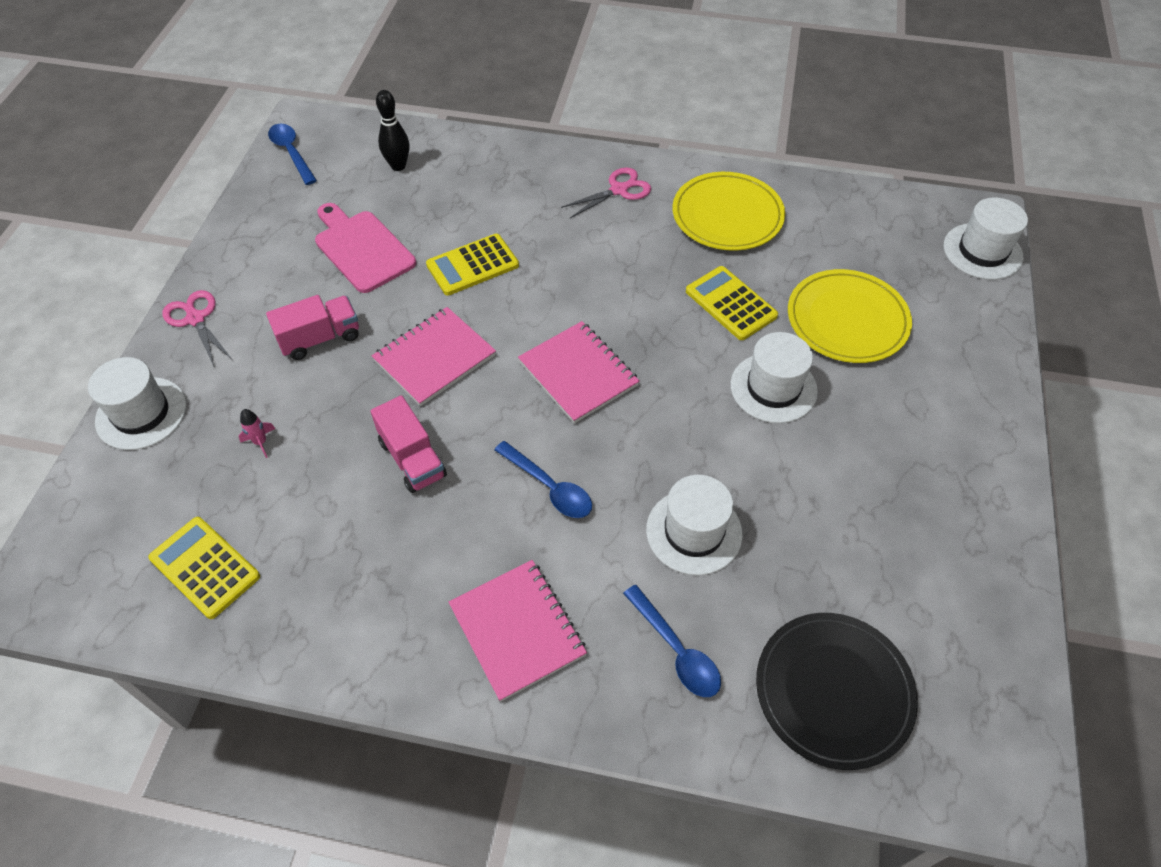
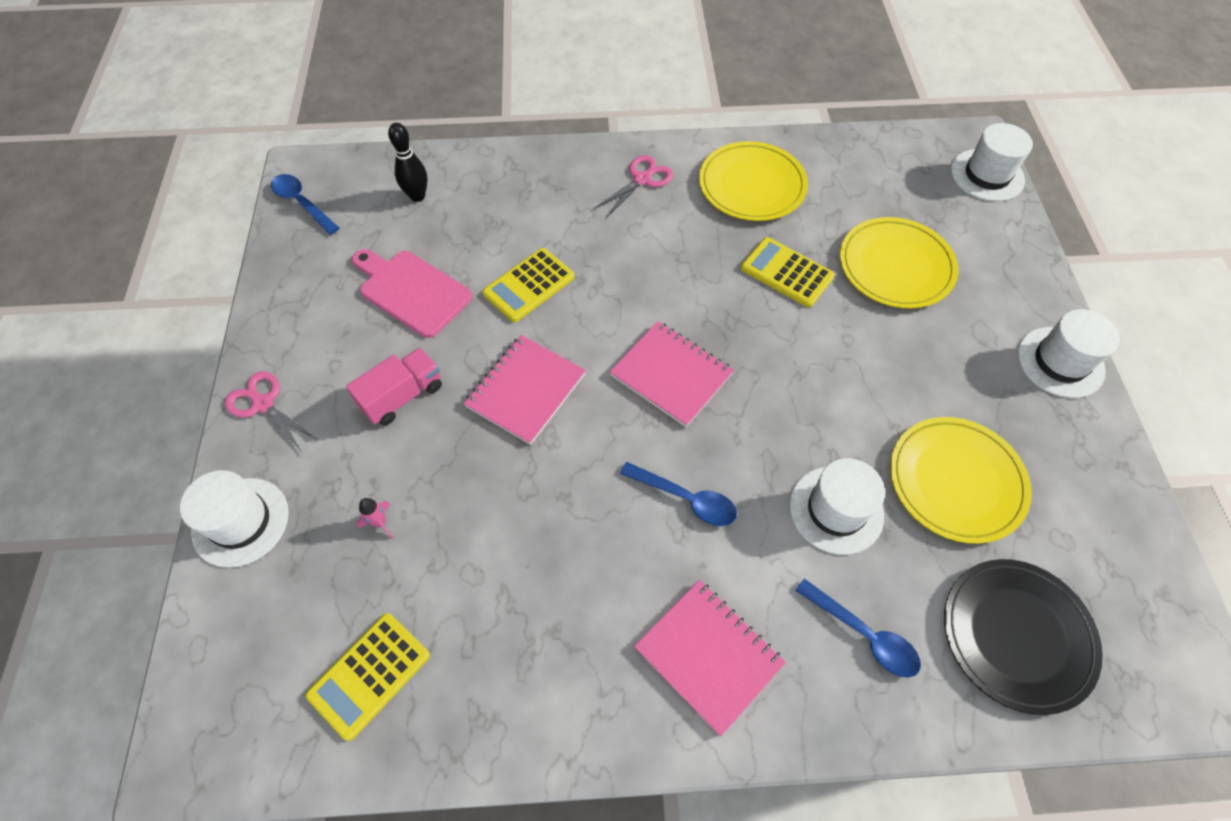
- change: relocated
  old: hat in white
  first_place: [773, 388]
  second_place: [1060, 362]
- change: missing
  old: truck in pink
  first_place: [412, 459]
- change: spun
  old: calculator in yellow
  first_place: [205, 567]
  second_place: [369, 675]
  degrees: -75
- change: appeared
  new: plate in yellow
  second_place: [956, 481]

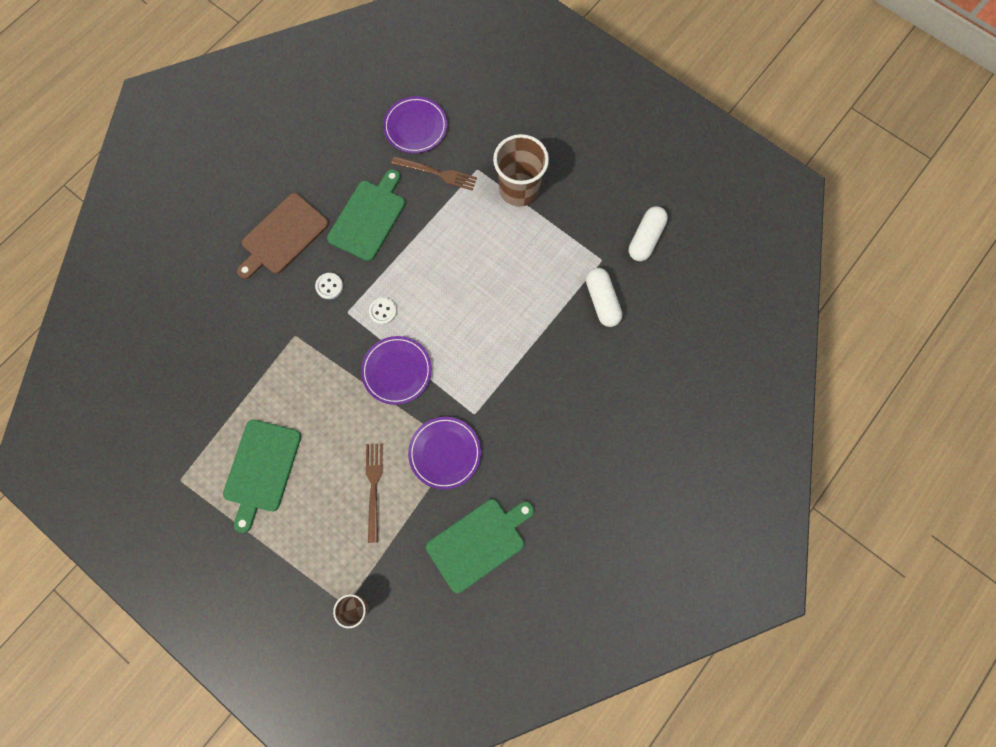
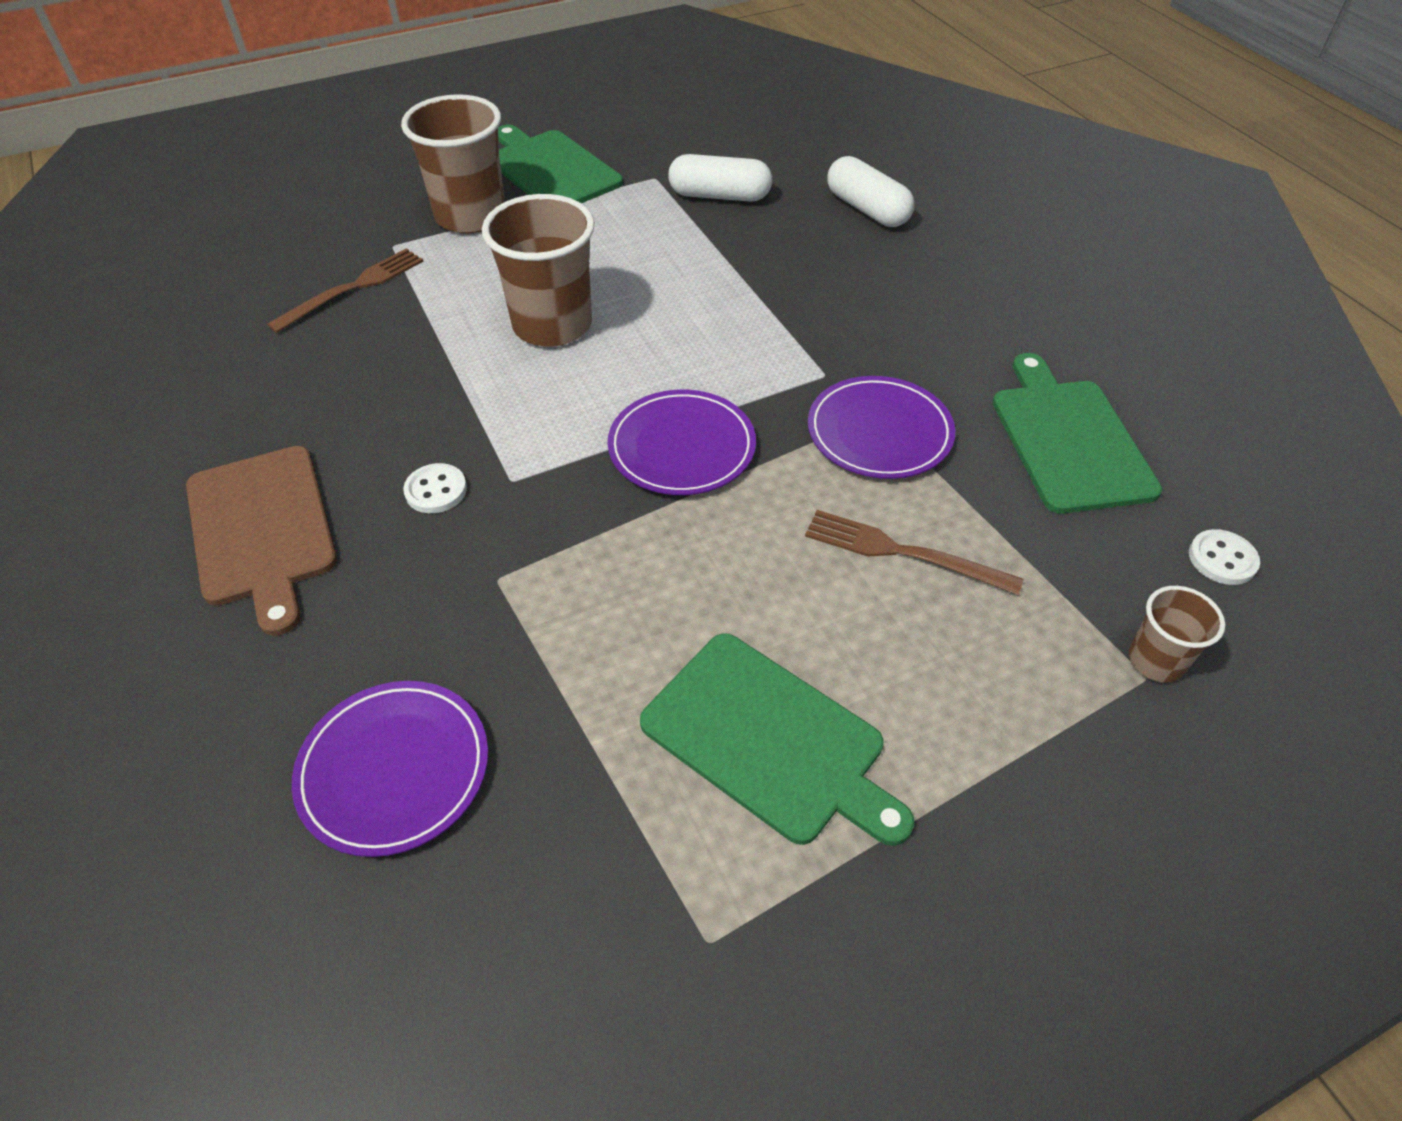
- change: relocated
  old: plate in purple
  first_place: [415, 127]
  second_place: [394, 769]
- change: relocated
  old: cutting board in green
  first_place: [368, 217]
  second_place: [551, 169]
- change: relocated
  old: capsule in white
  first_place: [645, 238]
  second_place: [867, 209]
- change: relocated
  old: button in white
  first_place: [383, 311]
  second_place: [1222, 559]
- change: appeared
  new: cup in brown
  second_place: [552, 325]

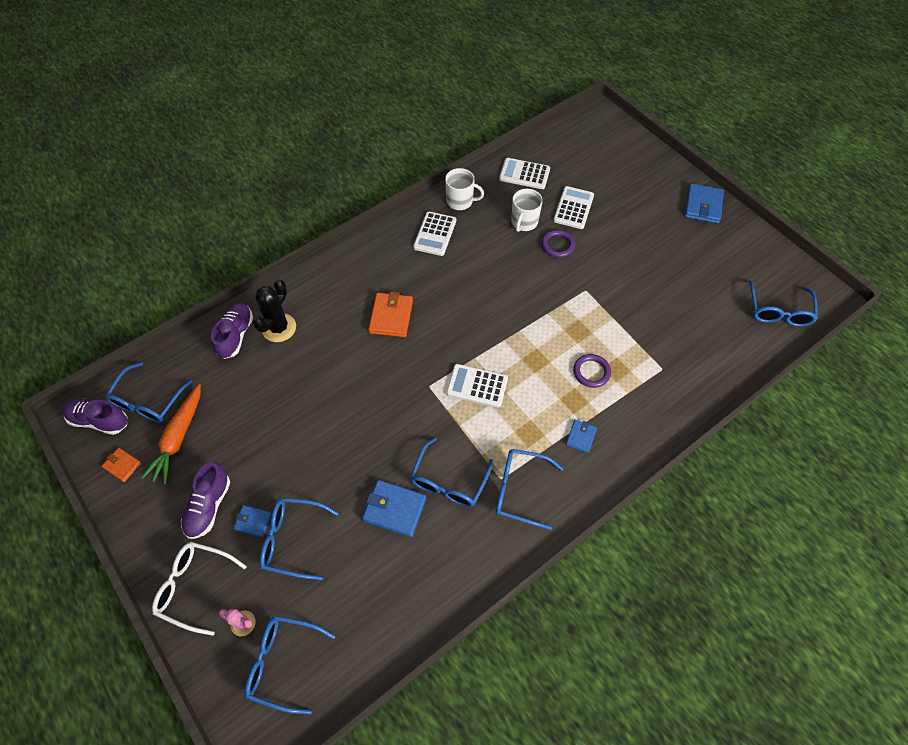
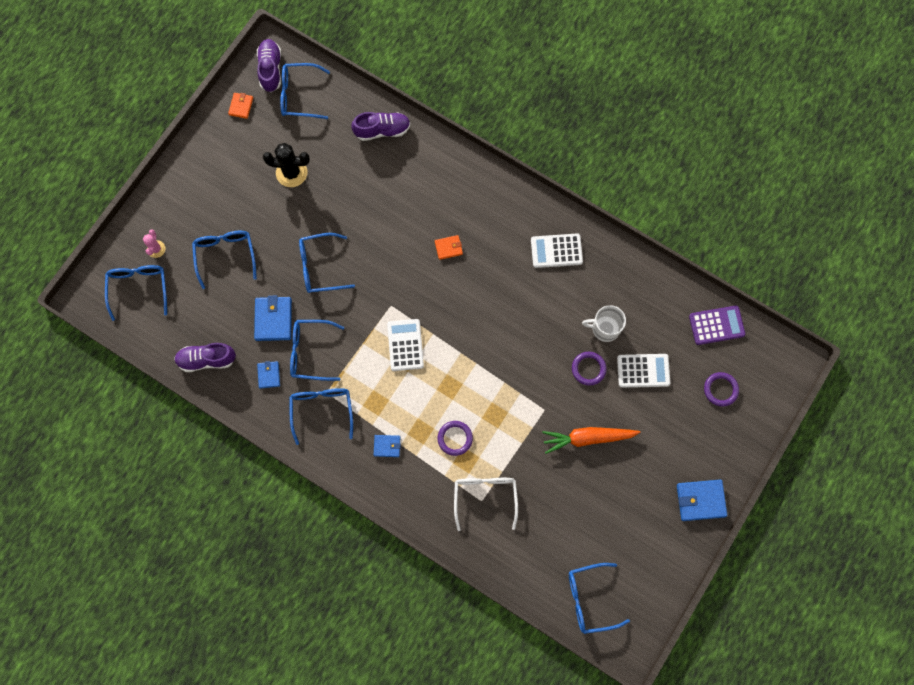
- change: missing
  old: calculator in white
  first_place: [524, 174]
- change: missing
  old: mug in white
  first_place: [460, 201]
- change: relocated
  old: cactus in black
  first_place: [279, 328]
  second_place: [291, 173]
- change: size
  old: wallet in orange
  first_place: [391, 316]
  second_place: [448, 248]
  factor: 0.58
- change: relocated
  old: carrot in orange
  first_place: [178, 438]
  second_place: [587, 438]
- change: relocated
  old: shoe in purple
  first_place: [209, 506]
  second_place: [207, 359]
- change: relocated
  old: wallet in blue
  first_place: [253, 521]
  second_place: [269, 375]
- change: relocated
  old: glasses in white
  first_place: [195, 587]
  second_place: [485, 497]
- change: appeared
  new: glasses in blue
  second_place: [320, 267]
- change: appeared
  new: calculator in purple
  second_place: [716, 325]
- change: appeared
  new: ring in purple
  second_place: [720, 389]

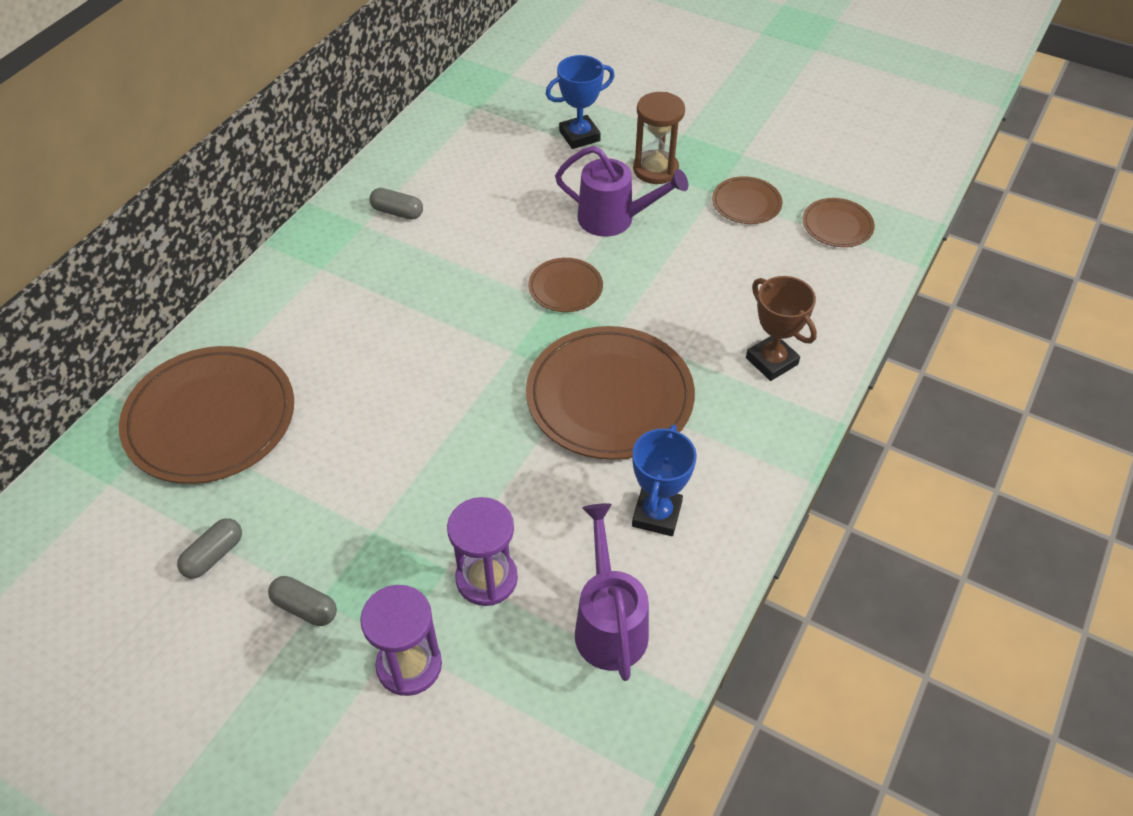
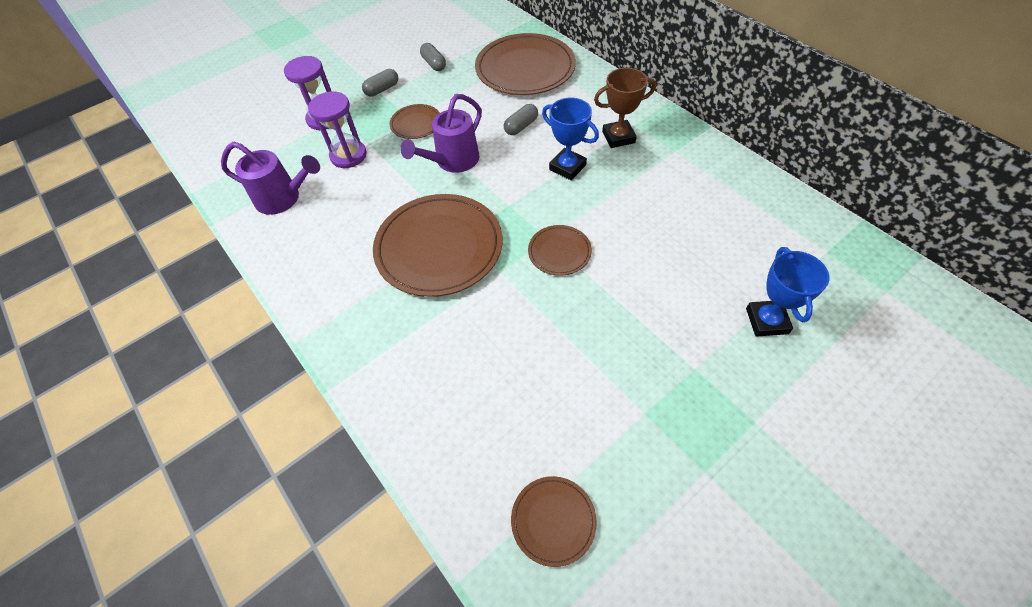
- change: missing
  old: hourglass in brown
  first_place: [655, 169]
- change: relocated
  old: watering can in purple
  first_place: [614, 219]
  second_place: [452, 162]
- change: relocated
  old: plate in brown
  first_place: [746, 203]
  second_place: [416, 124]
- change: relocated
  old: capsule in grey
  first_place: [397, 212]
  second_place: [521, 126]
- change: relocated
  old: trophy in brown
  first_place: [771, 361]
  second_place: [618, 137]
- change: relocated
  old: trophy in blue
  first_place: [657, 514]
  second_place: [567, 167]

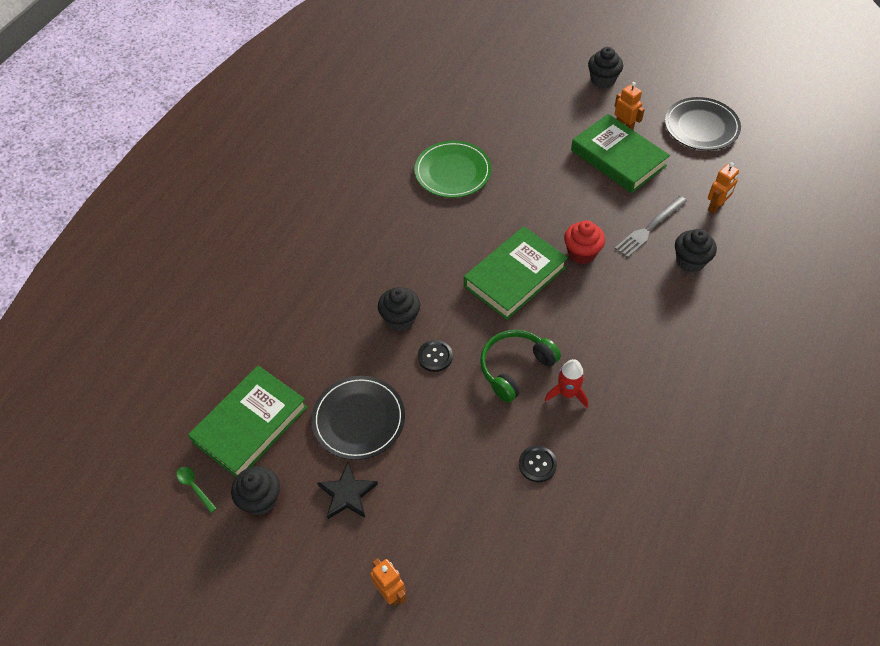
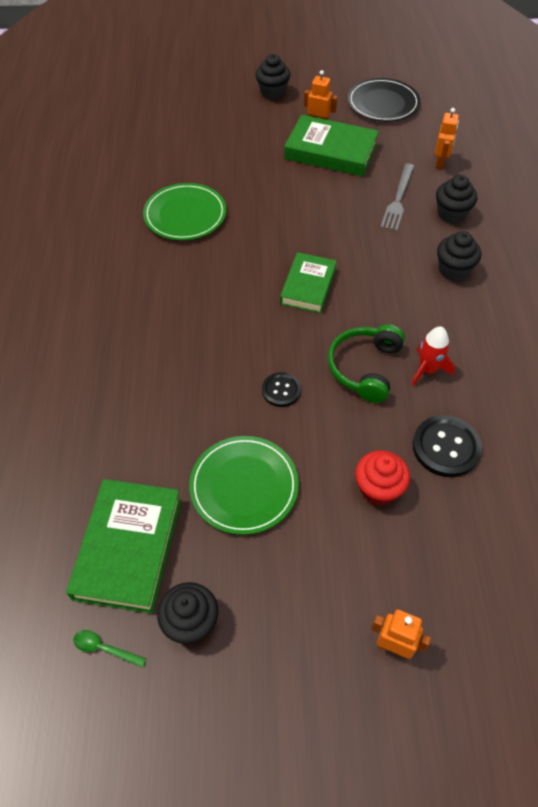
- change: relocated
  old: cupcake in red
  first_place: [581, 253]
  second_place: [378, 489]
- change: size
  old: book in green
  first_place: [514, 276]
  second_place: [308, 286]
  factor: 0.66
- change: relocated
  old: cupcake in black
  first_place: [400, 319]
  second_place: [453, 270]
- change: colour
  old: plate in black
  new: plate in green
  first_place: [358, 419]
  second_place: [244, 486]
- change: size
  old: button in black
  first_place: [537, 464]
  second_place: [446, 447]
  factor: 1.63
- change: missing
  old: star in black
  first_place: [347, 494]

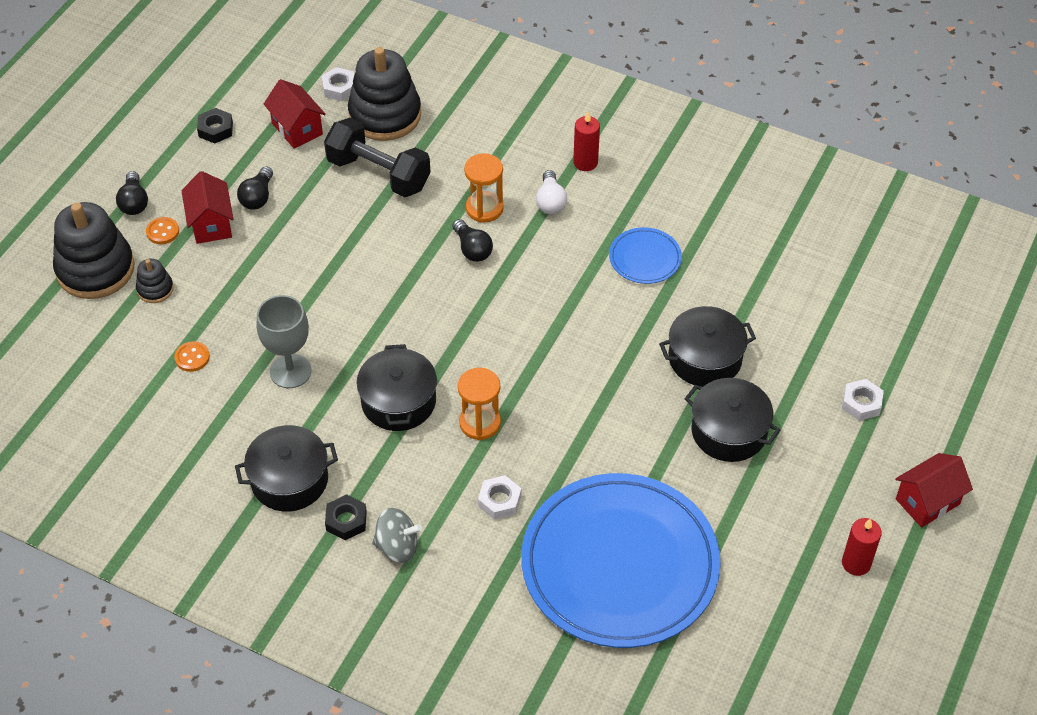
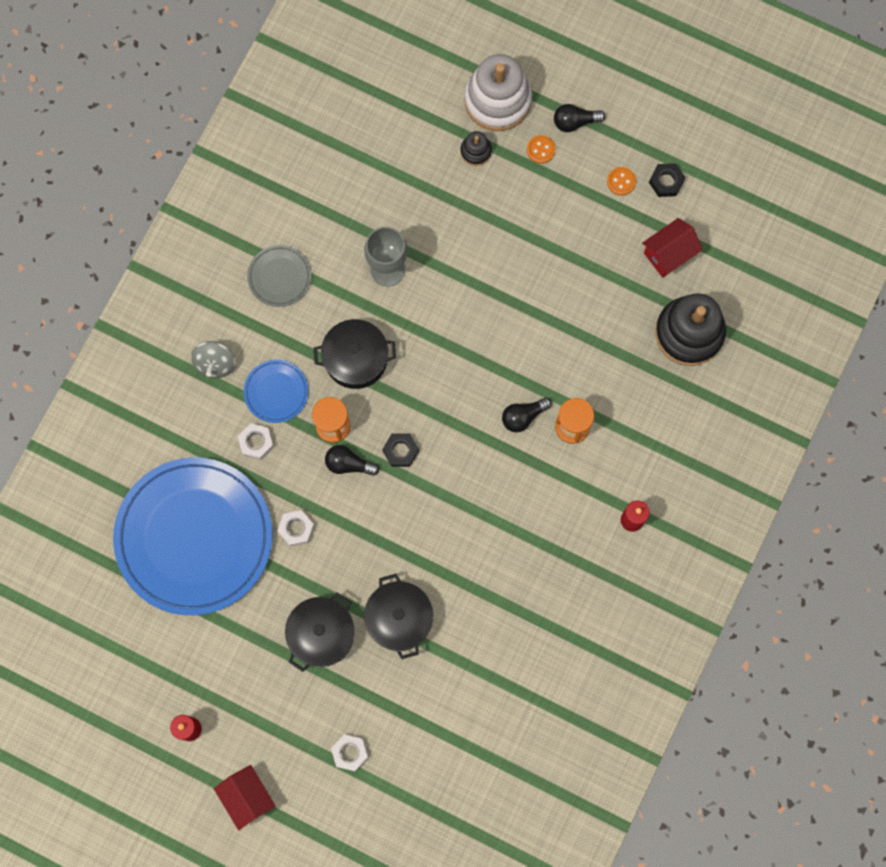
- change: relocated
  old: nut in white
  first_place: [339, 88]
  second_place: [296, 529]
- change: missing
  old: dumbbell in black
  first_place: [378, 174]
- change: relocated
  old: light bulb in black
  first_place: [258, 197]
  second_place: [348, 464]
- change: missing
  old: light bulb in white
  first_place: [550, 201]
- change: missing
  old: house in red
  first_place: [211, 224]
- change: colour
  old: stacking toy in black
  new: stacking toy in white
  first_place: [95, 269]
  second_place: [497, 100]
- change: relocated
  old: plate in blue
  first_place: [645, 258]
  second_place: [276, 392]
- change: relocated
  old: button in orange
  first_place: [192, 357]
  second_place: [621, 181]
- change: exchanged
  old: pot in black
  new: plate in grey
  first_place: [289, 480]
  second_place: [279, 277]
- change: relocated
  old: nut in black
  first_place: [346, 520]
  second_place: [400, 451]

